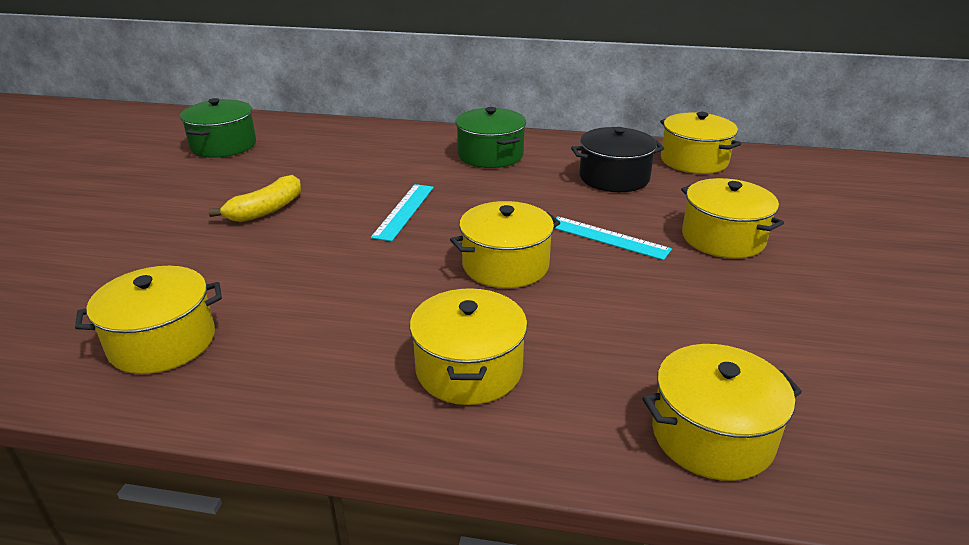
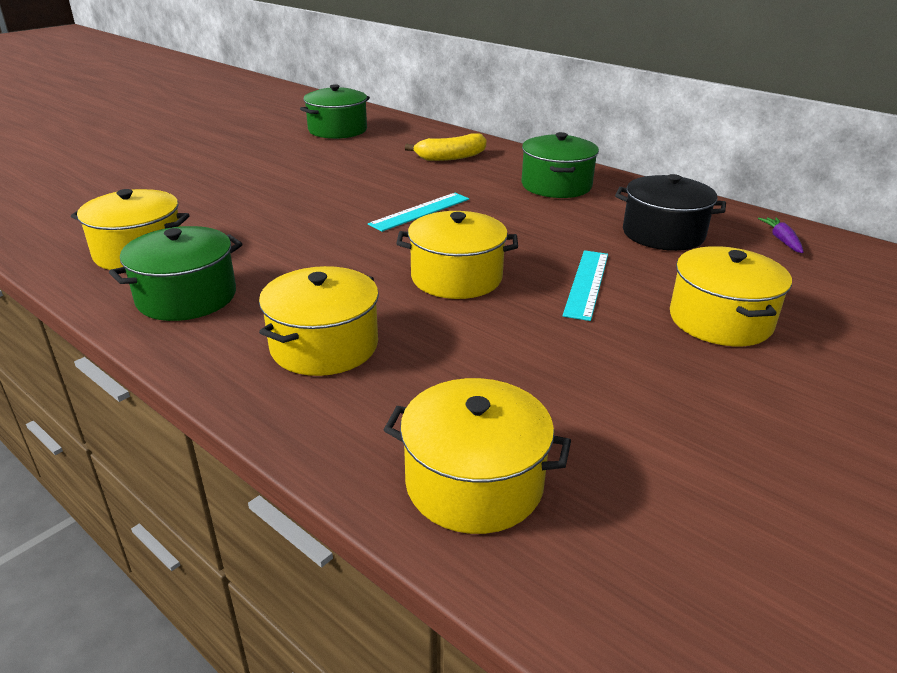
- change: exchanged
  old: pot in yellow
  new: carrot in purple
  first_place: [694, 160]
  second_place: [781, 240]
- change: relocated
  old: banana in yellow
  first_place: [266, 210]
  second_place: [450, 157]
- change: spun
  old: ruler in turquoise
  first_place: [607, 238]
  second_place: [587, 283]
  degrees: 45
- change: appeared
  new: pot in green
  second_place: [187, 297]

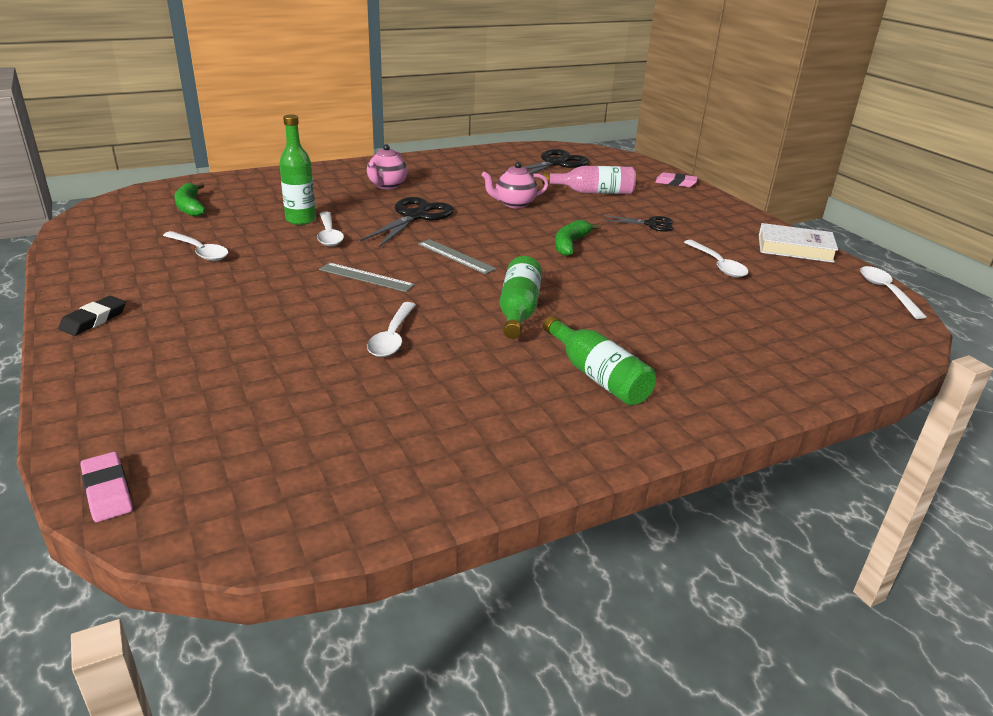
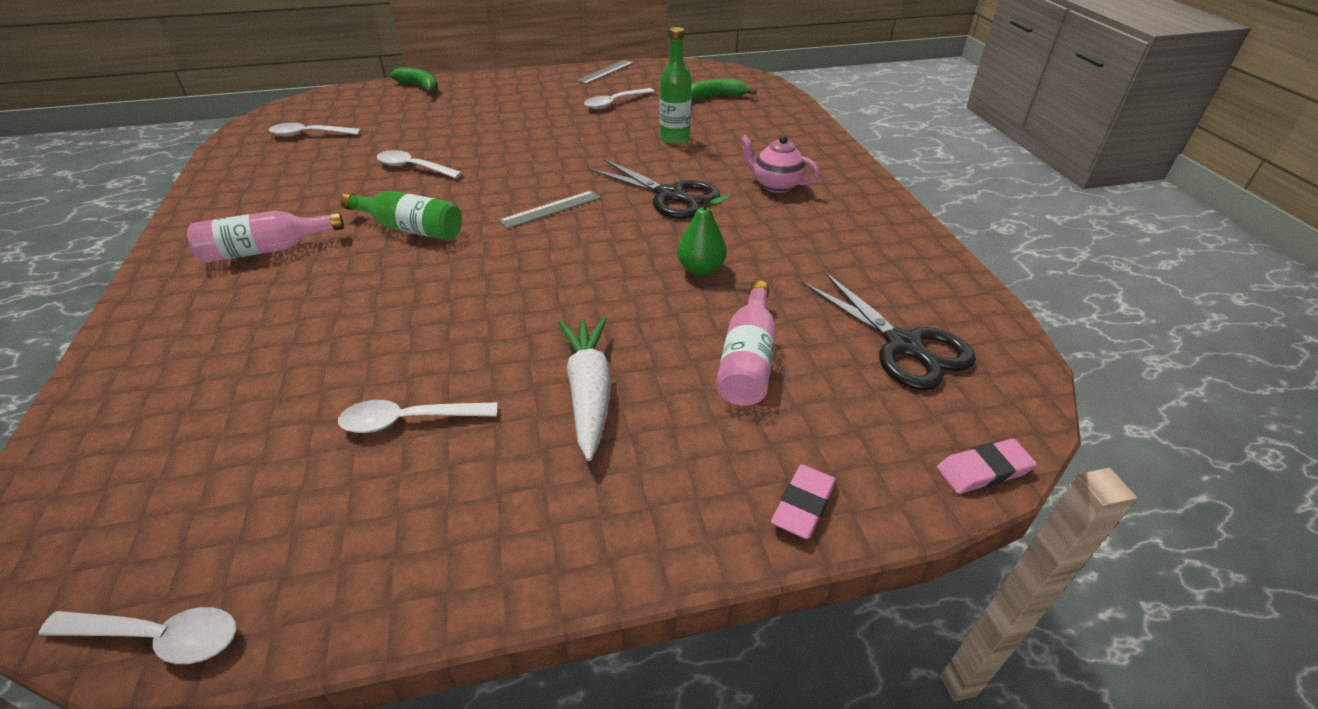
- change: exchanged
  old: teapot in pink
  new: pear in green
  first_place: [514, 204]
  second_place: [700, 269]
- change: relocated
  old: spoon in white
  first_place: [329, 235]
  second_place: [310, 134]
- change: exchanged
  old: scissors in black
  new: carrot in white
  first_place: [651, 224]
  second_place: [589, 392]
- change: relocated
  old: banana in green
  first_place: [570, 244]
  second_place: [420, 87]
- change: missing
  old: book in white
  first_place: [795, 248]
- change: relocated
  old: ruler in grey
  first_place: [366, 277]
  second_place: [605, 72]
- change: missing
  old: eraser in black
  first_place: [94, 319]
- change: colour
  old: bottle in green
  new: bottle in pink
  first_place: [597, 376]
  second_place: [266, 250]
- change: relocated
  old: eraser in pink
  first_place: [107, 491]
  second_place: [983, 470]

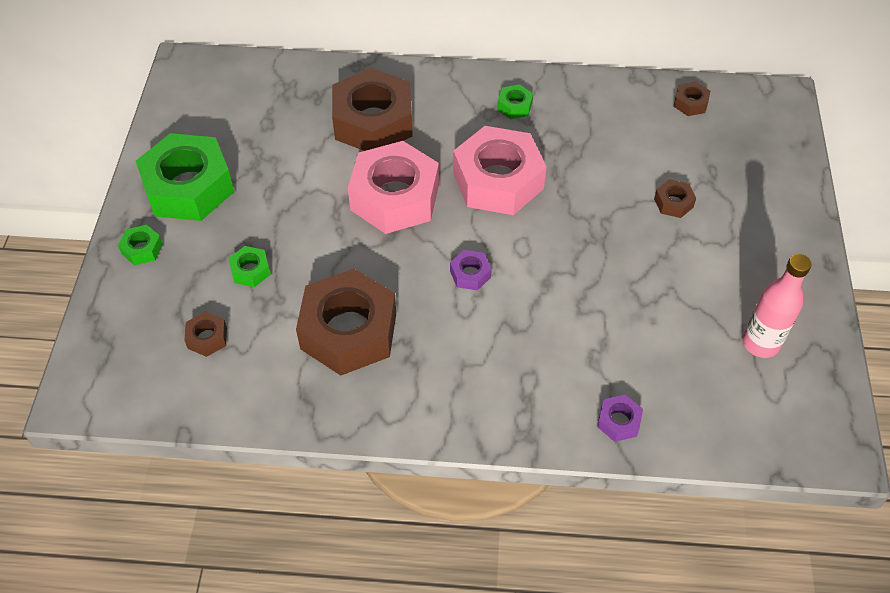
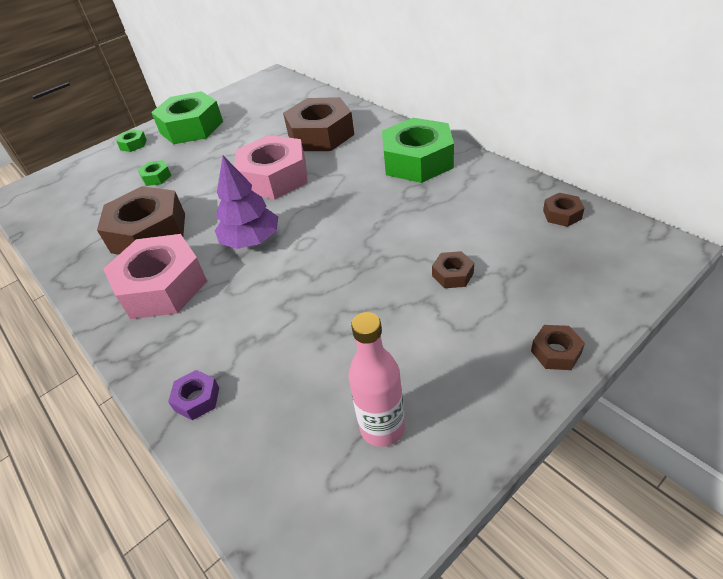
- change: size
  old: nut in green
  first_place: [514, 106]
  second_place: [417, 161]
  factor: 2.37
- change: relocated
  old: nut in pink
  first_place: [498, 180]
  second_place: [162, 286]
- change: exchanged
  old: nut in purple
  new: tree in purple
  first_place: [470, 274]
  second_place: [251, 241]
- change: relocated
  old: nut in brown
  first_place: [207, 338]
  second_place: [556, 352]

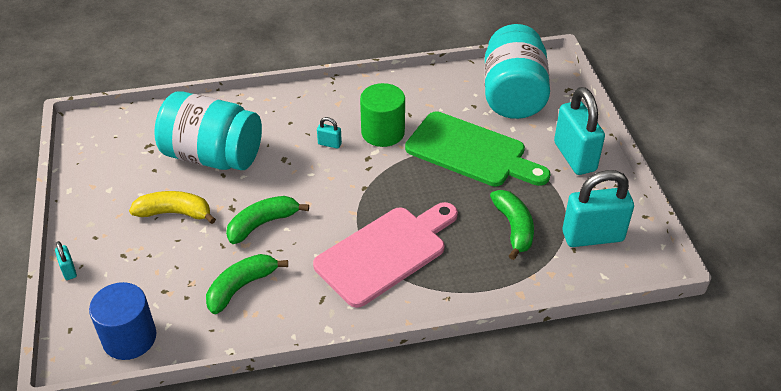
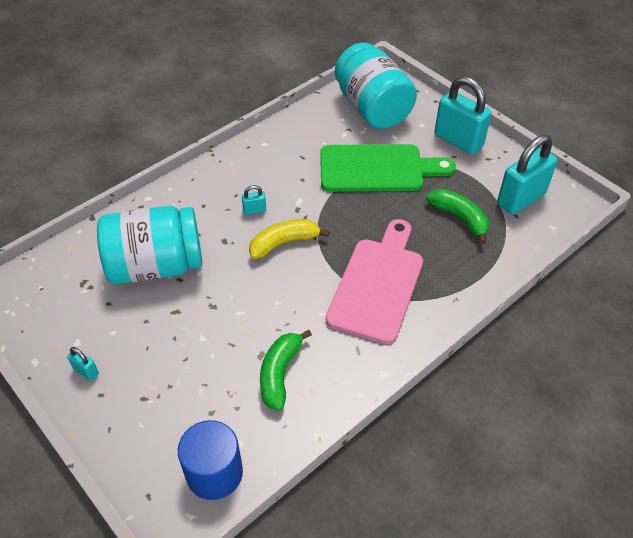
- change: missing
  old: cylinder in green
  first_place: [383, 132]
- change: relocated
  old: banana in yellow
  first_place: [175, 213]
  second_place: [284, 243]
- change: missing
  old: banana in green
  first_place: [262, 224]
- change: relocated
  old: padlock in turquoise
  first_place: [69, 270]
  second_place: [86, 371]

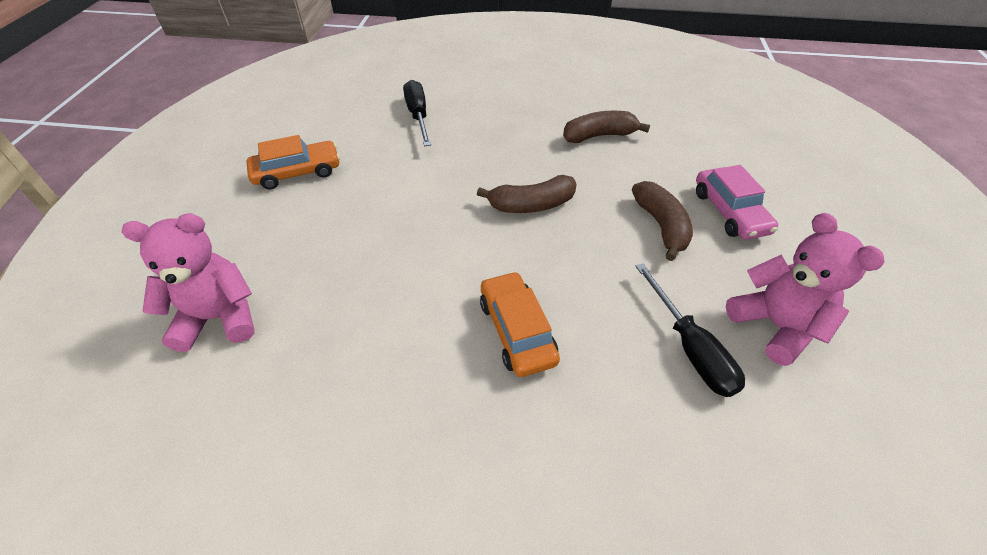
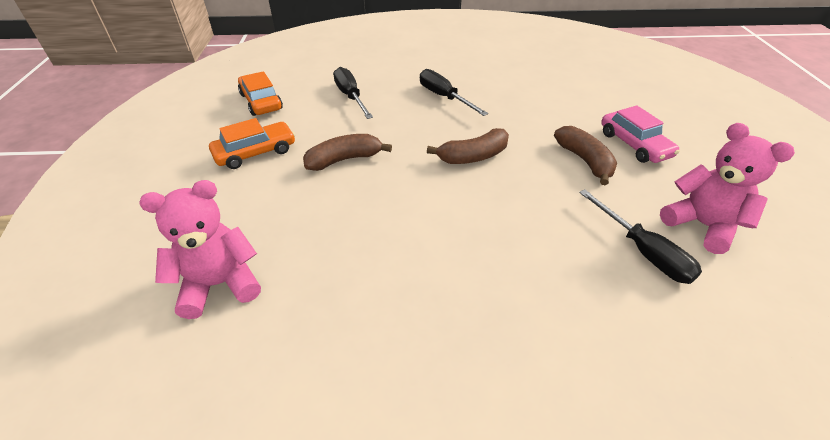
- change: relocated
  old: banana in brown
  first_place: [599, 136]
  second_place: [344, 160]
- change: relocated
  old: car in orange
  first_place: [517, 331]
  second_place: [261, 102]
- change: appeared
  new: screwdriver in black
  second_place: [444, 97]

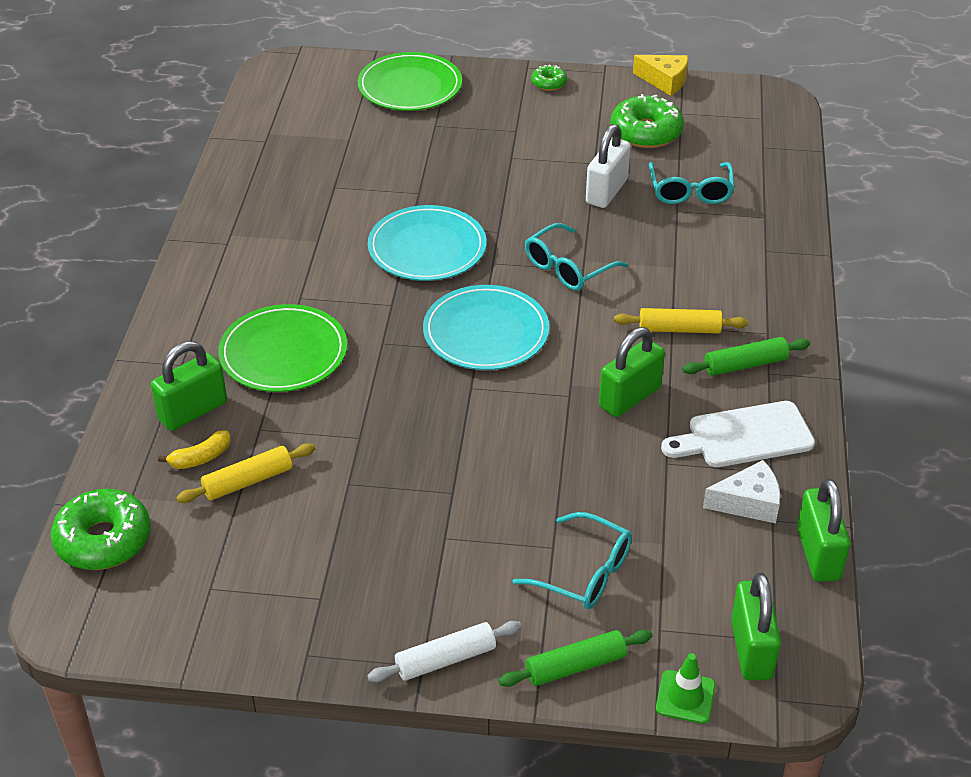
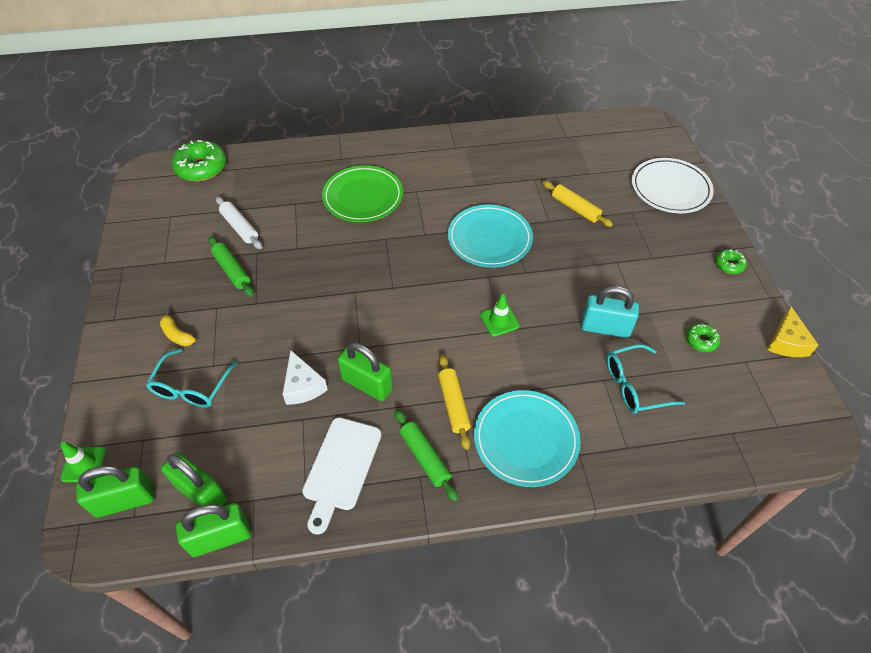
- change: colour
  old: plate in green
  new: plate in white
  first_place: [410, 87]
  second_place: [670, 188]
- change: size
  old: donut in green
  first_place: [646, 132]
  second_place: [701, 340]
  factor: 0.51
- change: colour
  old: padlock in white
  new: padlock in turquoise
  first_place: [606, 191]
  second_place: [605, 328]
- change: exchanged
  old: glasses in turquoise
  new: traffic cone in green
  first_place: [567, 268]
  second_place: [499, 320]
- change: relocated
  old: plate in turquoise
  first_place: [486, 332]
  second_place: [526, 439]
- change: relocated
  old: padlock in green
  first_place: [193, 411]
  second_place: [201, 492]
- change: spun
  old: cutting board in white
  first_place: [744, 436]
  second_place: [341, 468]
  degrees: -135
- change: relocated
  old: banana in yellow
  first_place: [200, 458]
  second_place: [177, 334]
- change: relocated
  old: rolling pin in yellow
  first_place: [248, 481]
  second_place: [575, 208]
- change: relocated
  old: cheese in white
  first_place: [748, 503]
  second_place: [303, 386]
- change: relocated
  old: rolling pin in white
  first_place: [446, 659]
  second_place: [239, 227]
- change: relocated
  old: rolling pin in green
  first_place: [575, 666]
  second_place: [232, 270]

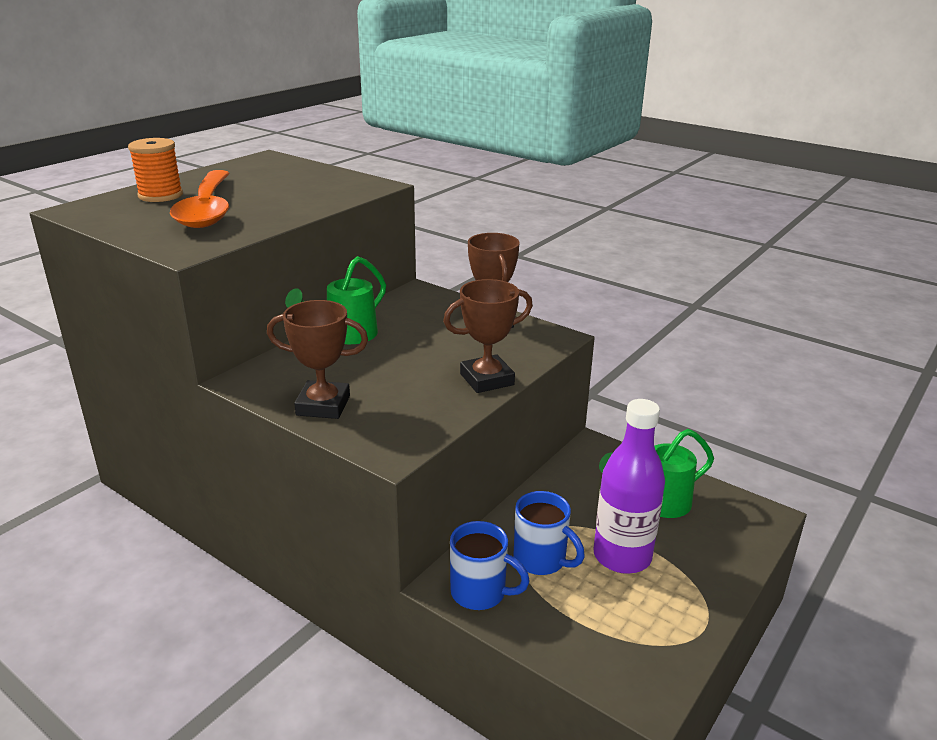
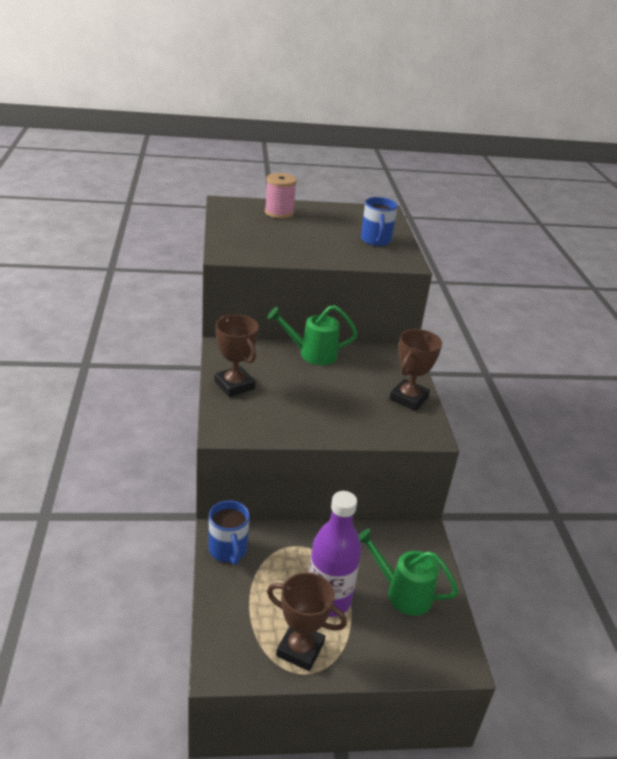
- change: colour
  old: spool in orange
  new: spool in pink
  first_place: [160, 195]
  second_place: [279, 213]
- change: missing
  old: spoon in orange
  first_place: [207, 209]
- change: relocated
  old: trophy in brown
  first_place: [487, 379]
  second_place: [300, 649]
- change: relocated
  old: mug in blue
  first_place: [541, 560]
  second_place: [376, 241]

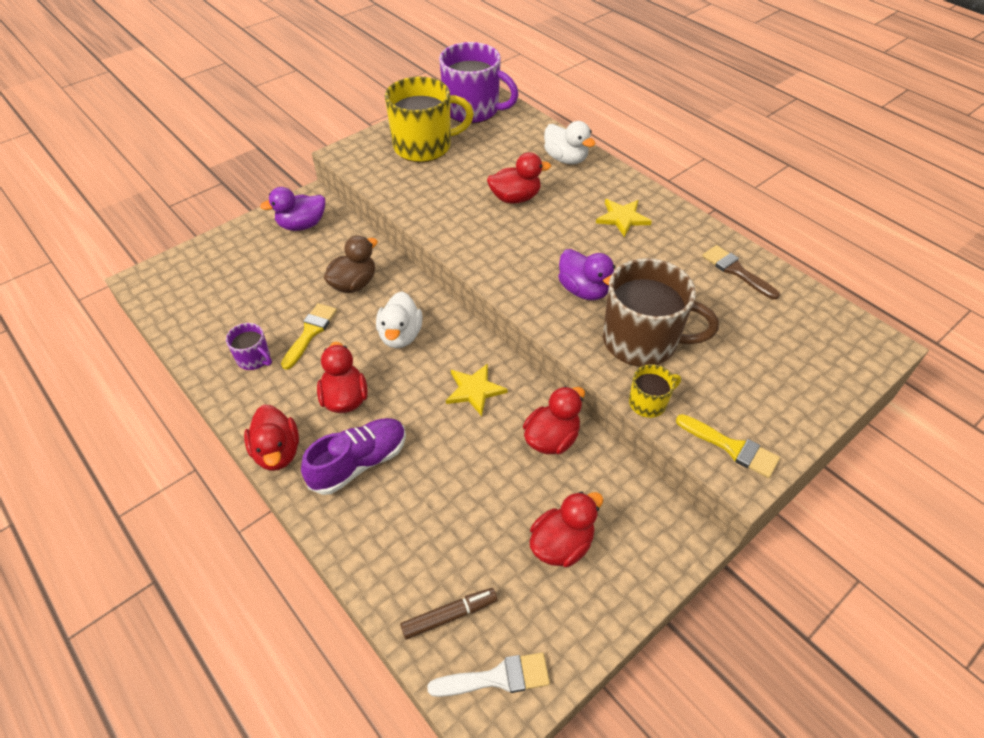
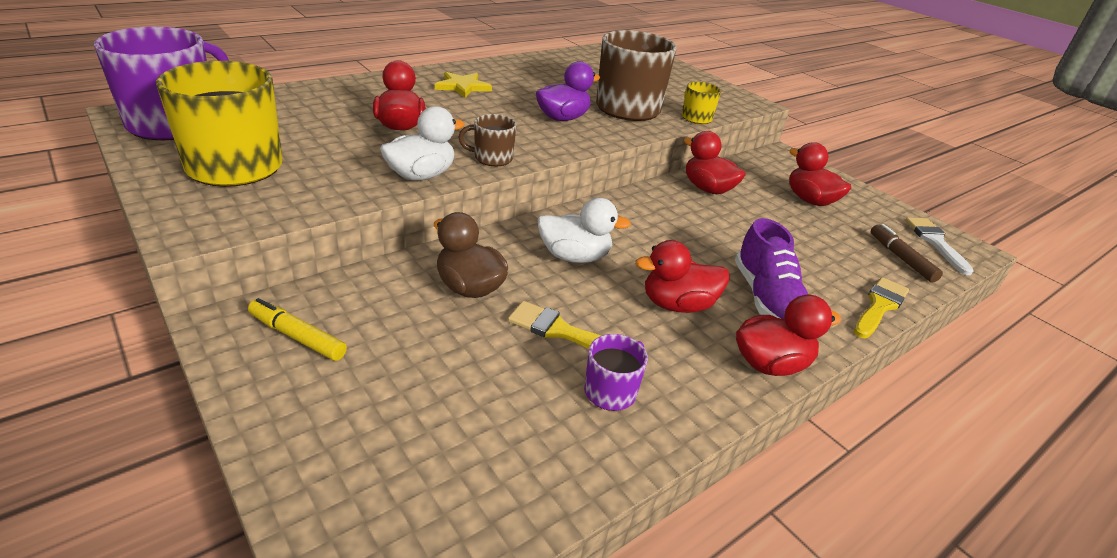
- change: relocated
  old: duck in white
  first_place: [566, 159]
  second_place: [421, 175]
- change: exchanged
  old: duck in purple
  new: marker in yellow
  first_place: [302, 225]
  second_place: [297, 337]
- change: missing
  old: brush in brown
  first_place: [736, 271]
- change: missing
  old: star in yellow
  first_place: [474, 390]
- change: relocated
  old: brush in yellow
  first_place: [732, 447]
  second_place: [879, 306]
- change: spun
  old: shoe in purple
  first_place: [359, 463]
  second_place: [766, 298]
  degrees: -150
- change: appeared
  new: mug in brown
  second_place: [492, 158]

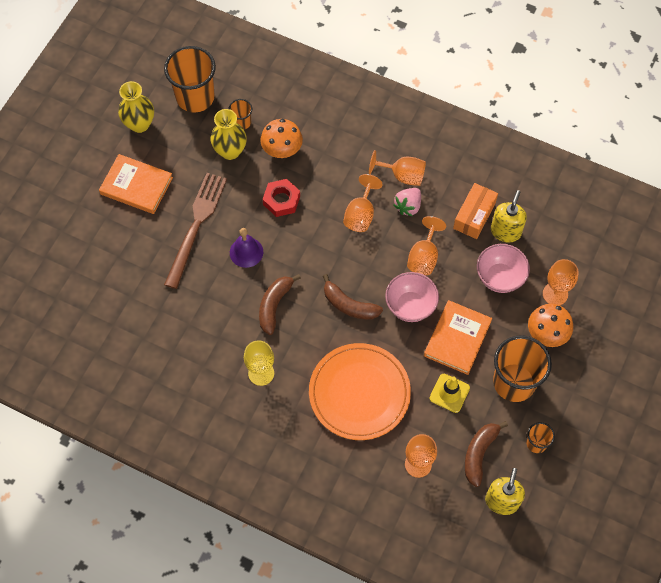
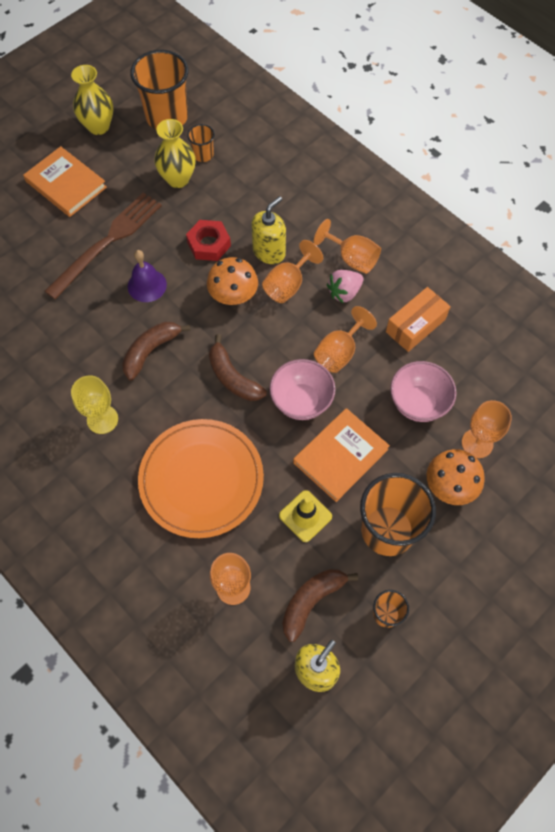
- change: relocated
  old: mushroom in orange
  first_place: [282, 149]
  second_place: [233, 295]
- change: relocated
  old: soap dispenser in yellow
  first_place: [505, 231]
  second_place: [269, 252]

